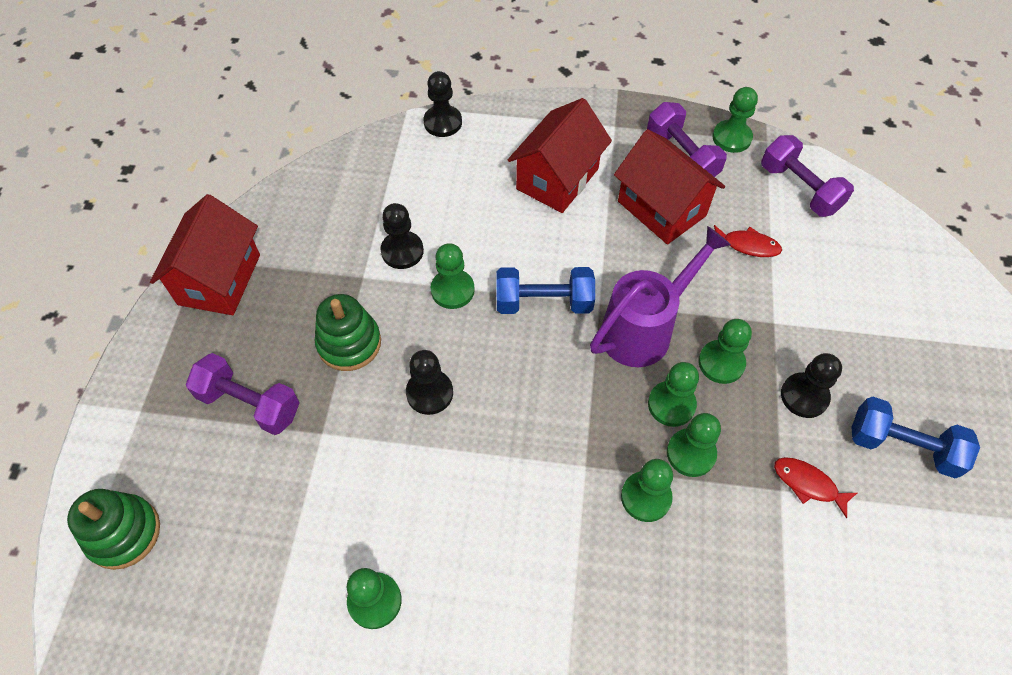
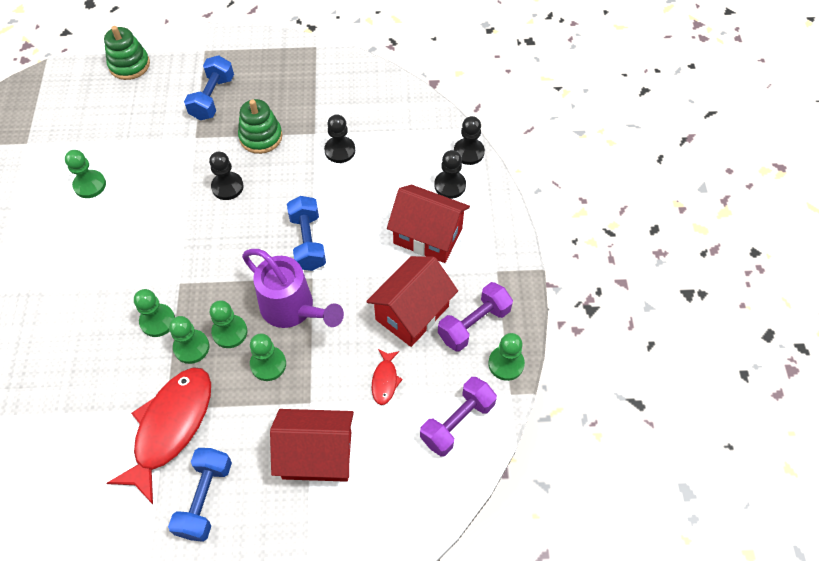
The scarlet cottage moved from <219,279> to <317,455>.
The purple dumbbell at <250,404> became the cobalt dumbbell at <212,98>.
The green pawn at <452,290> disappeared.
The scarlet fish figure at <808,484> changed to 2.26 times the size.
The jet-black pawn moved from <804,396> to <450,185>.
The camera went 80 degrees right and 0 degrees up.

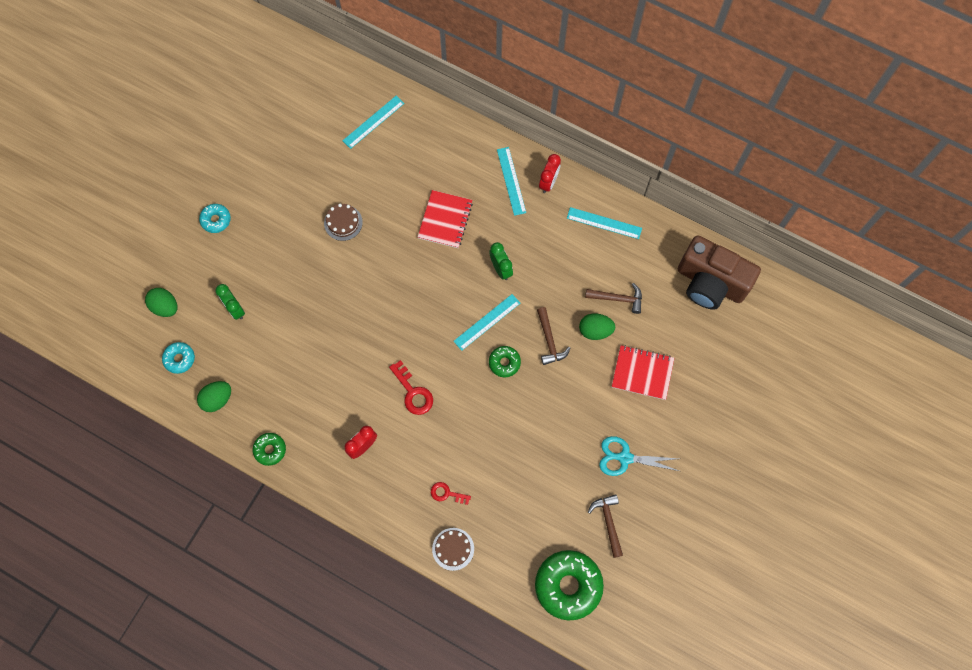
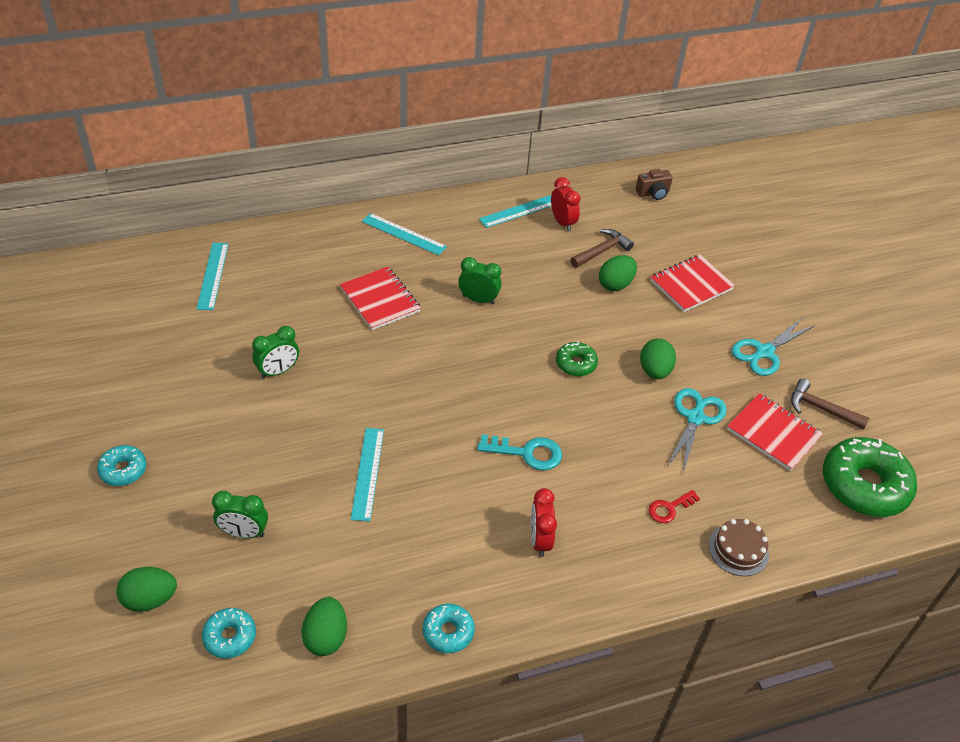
The green donut at <270,450> became the teal donut at <448,632>.
The russet layer cake at <343,222> was replaced by the green bedside clock at <278,371>.
The scarlet key at <413,392> became the teal key at <527,453>.
The teal measuring stick moved from <487,322> to <367,473>.
The russet carpenter's hammer at <549,341> disappeared.
The scarlet bedside clock moved from <548,182> to <562,222>.
The russet photo camera at <710,283> changed to 0.40 times the size.
The green toy egg at <654,371> appeared.
The teal scissors at <695,418> appeared.
The scarlet notepad at <773,433> appeared.
The camera went 50 degrees left and 25 degrees down.

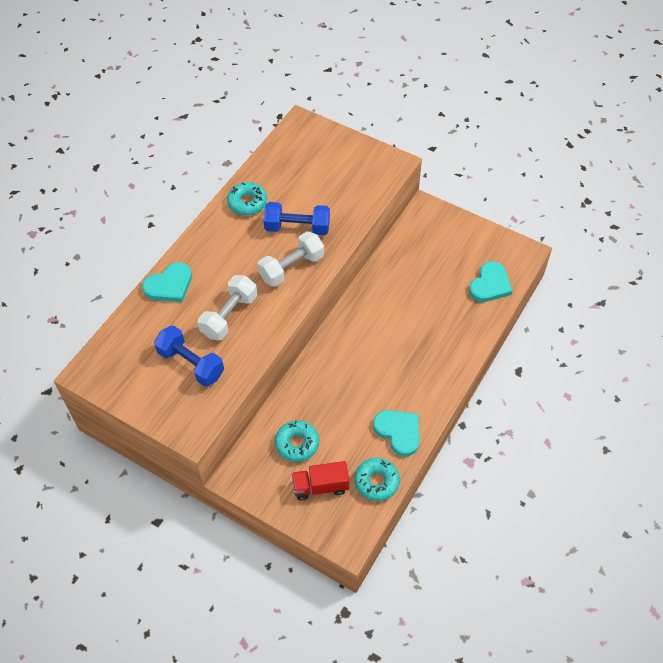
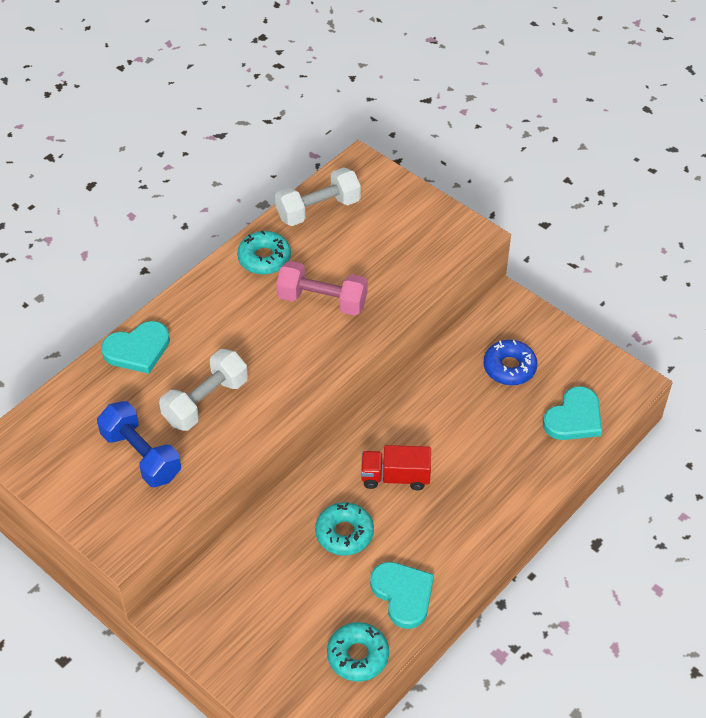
The snow-white dumbbell moved from <292,267> to <318,209>.
The cobalt dumbbell at <297,228> became the rose-pink dumbbell at <322,300>.
The teal donut moved from <297,444> to <344,533>.
The scarlet lorry moved from <320,486> to <395,477>.
The cobalt donut at <509,367> appeared.
The camera went 10 degrees right and 5 degrees down.

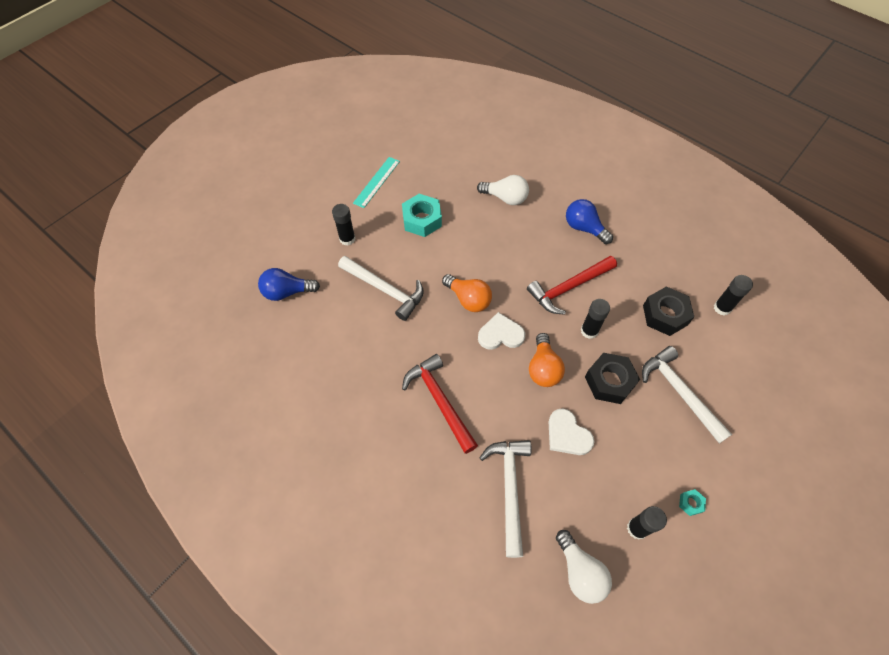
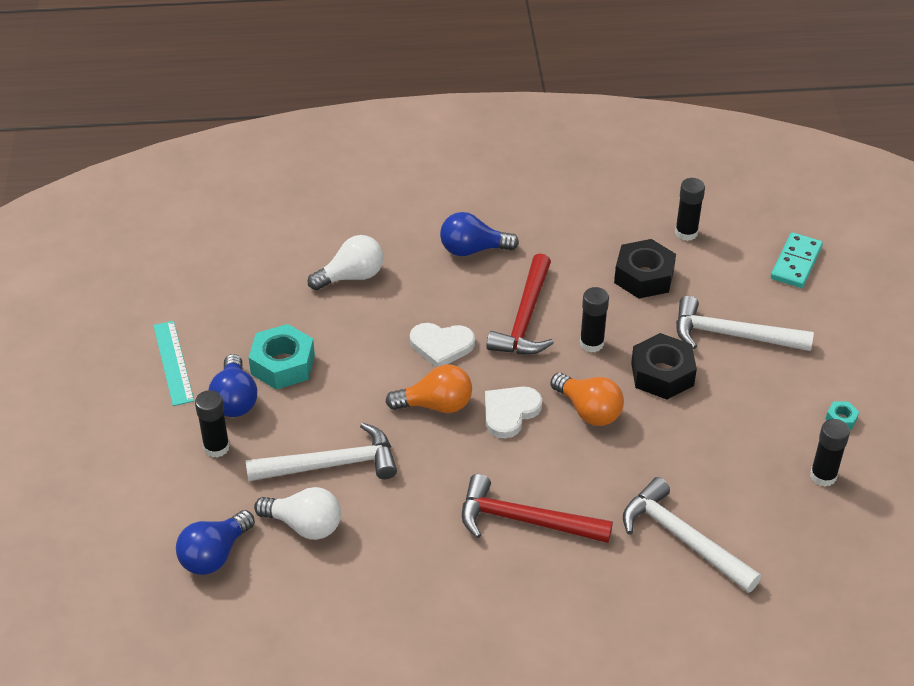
The snow-white heart moved from <567,434> to <441,345>.
The snow-white lightbulb moved from <580,572> to <304,525>.
The cobalt lightbulb at <235,400> appeared.
The teal domino piece at <796,263> appeared.
The camera went 45 degrees left and 15 degrees down.

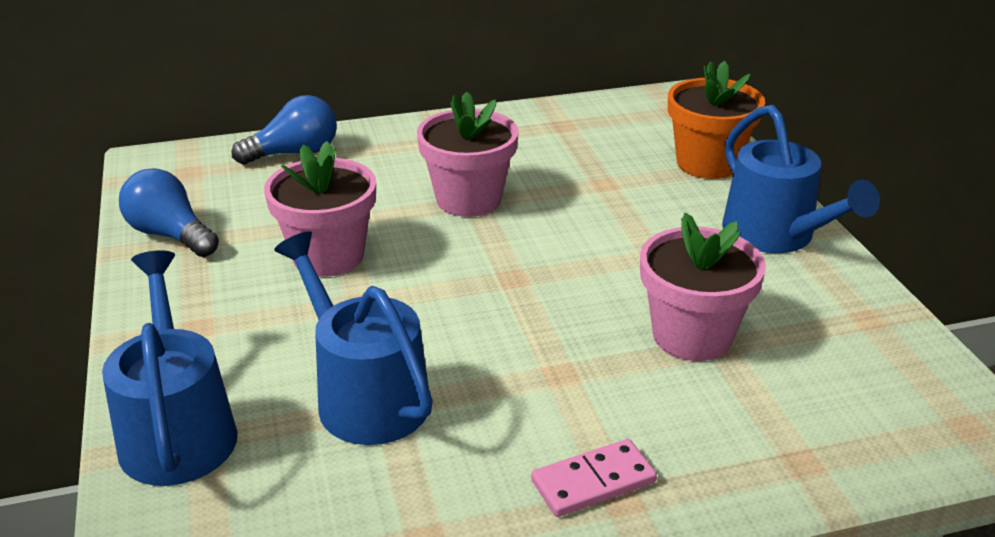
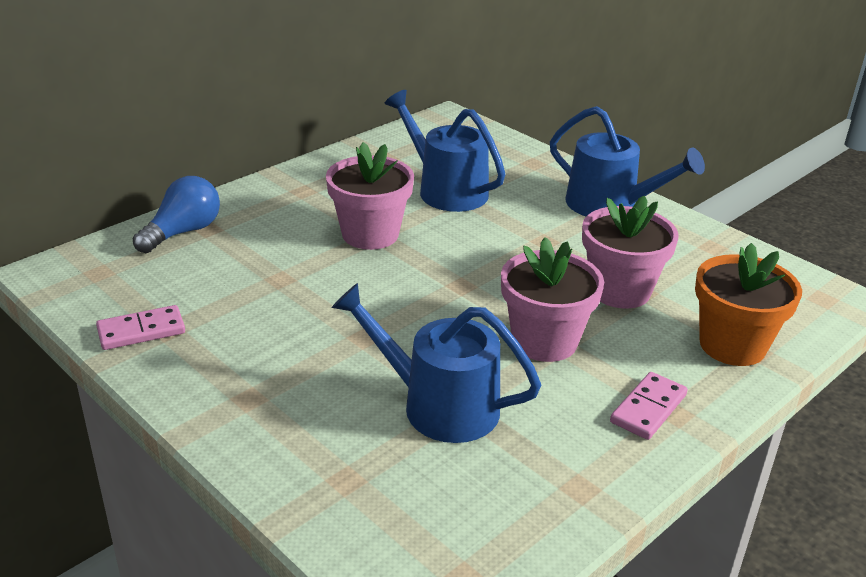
The cobalt sprinkling can moved from <177,430> to <446,190>.
The cobalt lightbulb at <170,235> was replaced by the rose-pink domino piece at <141,331>.
The rose-pink plant pot moved from <328,256> to <544,341>.
The orange plant pot moved from <707,163> to <732,345>.
The camera went 30 degrees left and 0 degrees up.

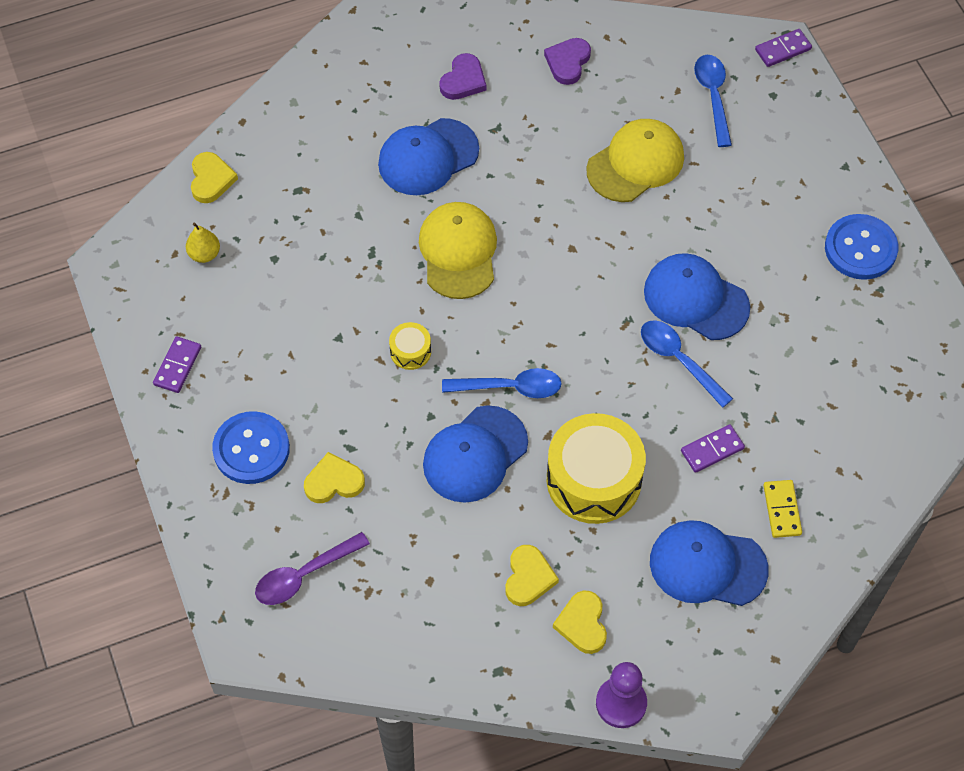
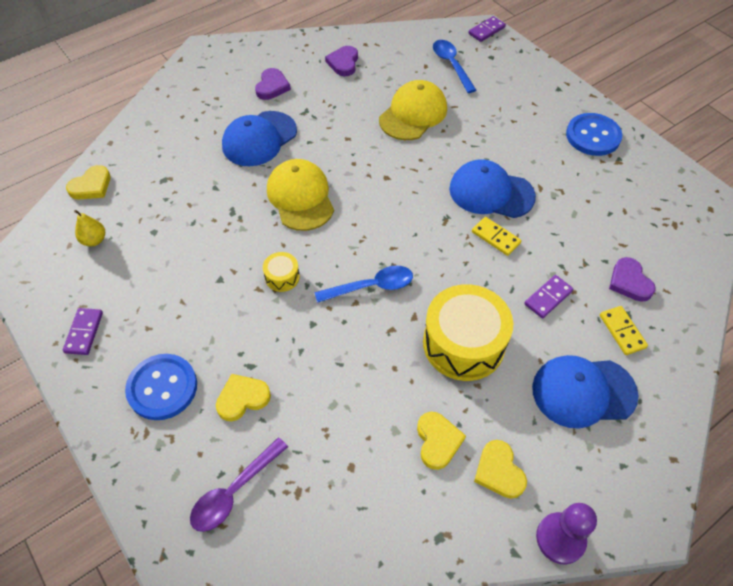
The bright yellow heart at <211,179> turned 60 degrees clockwise.
The cobalt baseball cap at <475,454> disappeared.
The cobalt spoon at <679,360> was replaced by the bright yellow domino piece at <496,237>.
The purple heart at <629,282> appeared.
The camera went 15 degrees left and 5 degrees down.

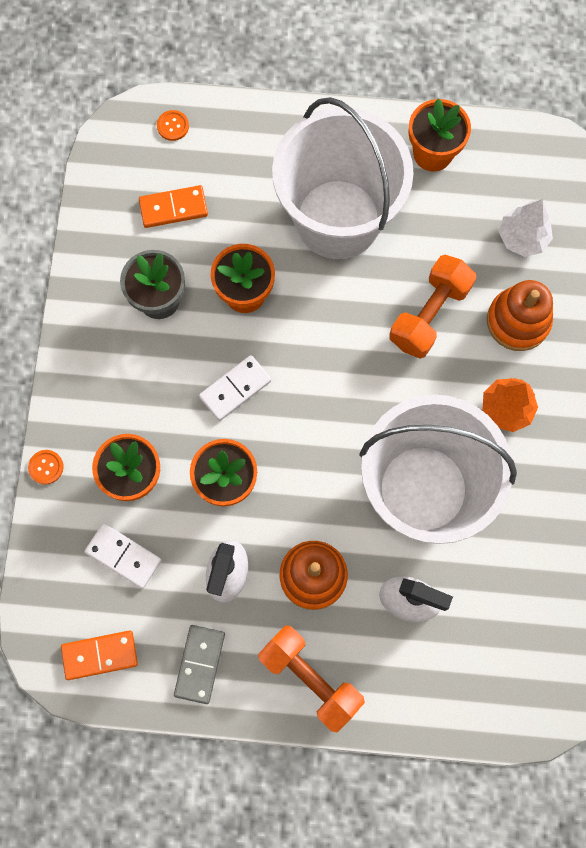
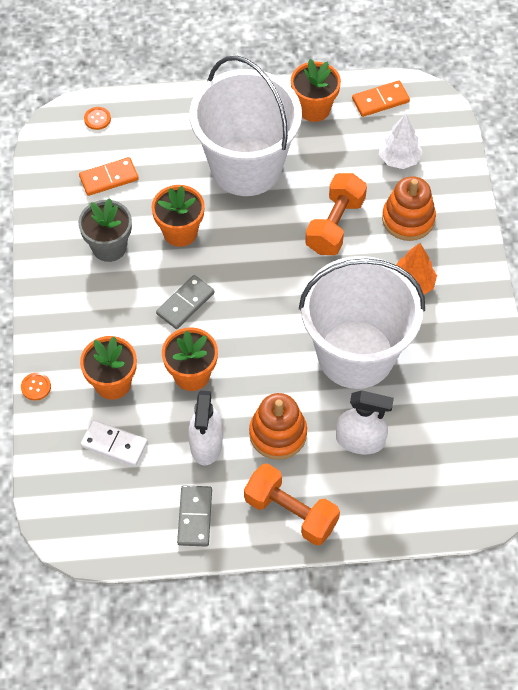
The orange domino piece moved from <100,655> to <380,100>.
The snow-white domino piece at <235,389> became the gray domino piece at <185,303>.
The camera went 10 degrees left and 15 degrees down.

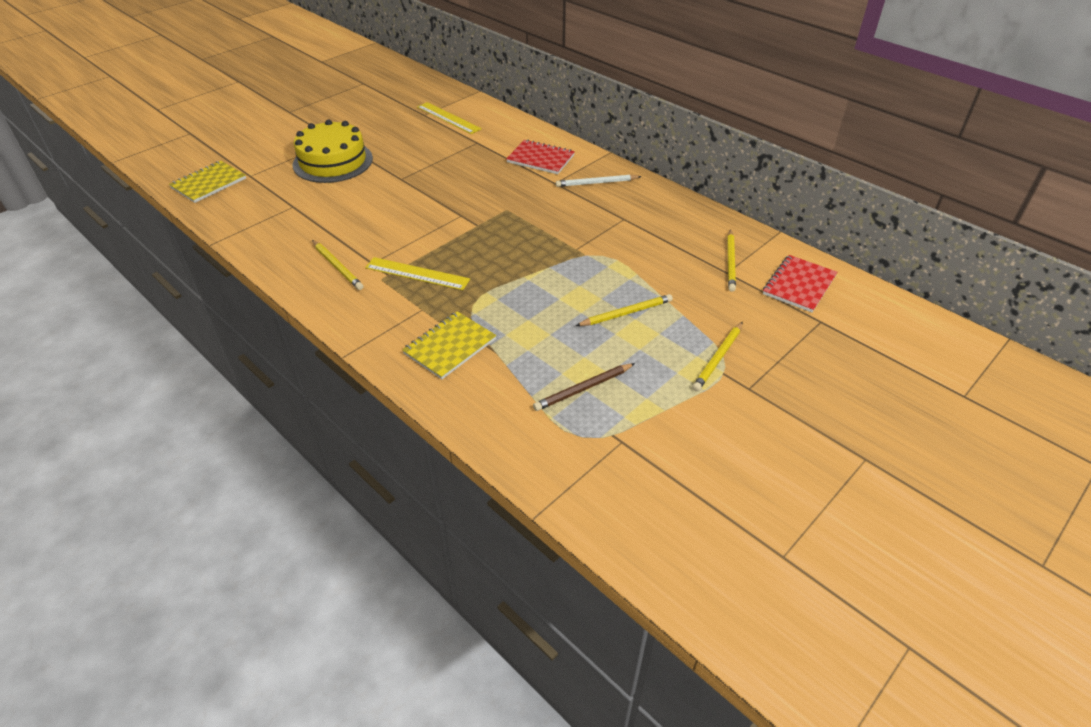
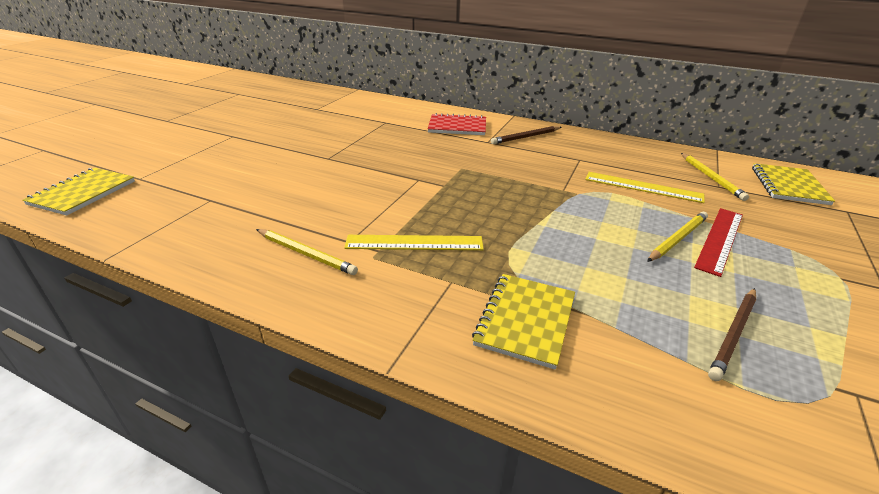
The bright yellow layer cake at <333,161> disappeared.
The bright yellow measuring stick moved from <448,118> to <643,187>.
The snow-white pencil at <596,183> became the russet pencil at <526,137>.
The bright yellow pencil at <718,358> disappeared.
The scarlet notepad at <799,285> became the bright yellow notepad at <788,186>.
The scarlet measuring stick at <719,239> appeared.
The camera went 20 degrees left and 10 degrees down.

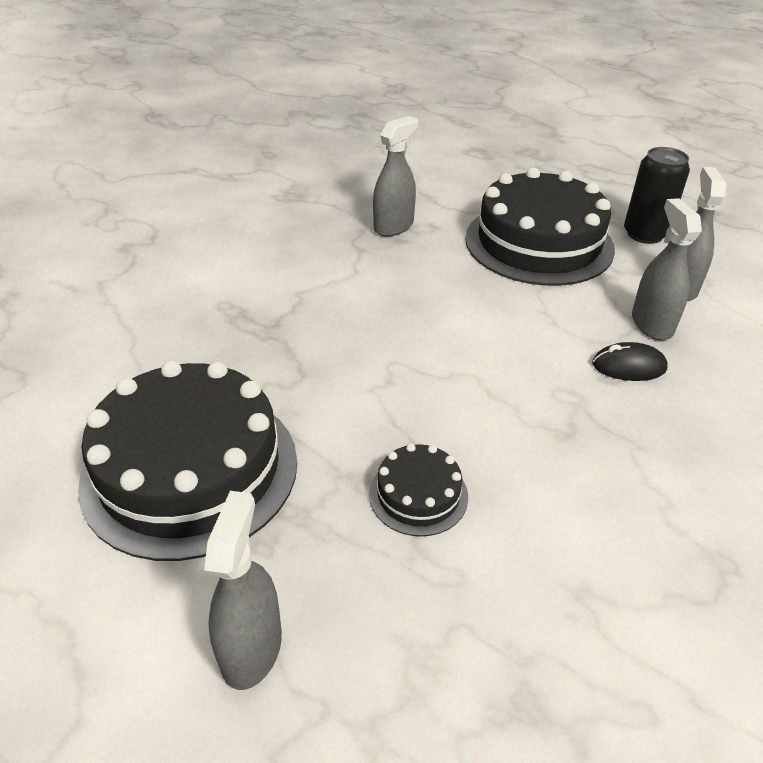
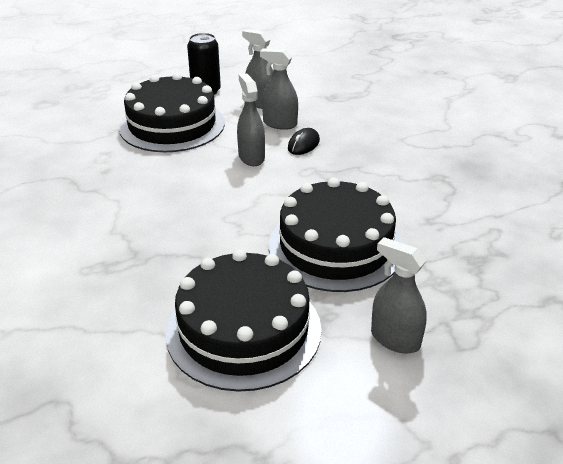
The jet-black layer cake at <418,495> changed to 2.21 times the size.
The gray spray bottle moved from <393,226> to <251,157>.
The camera went 60 degrees left and 5 degrees down.

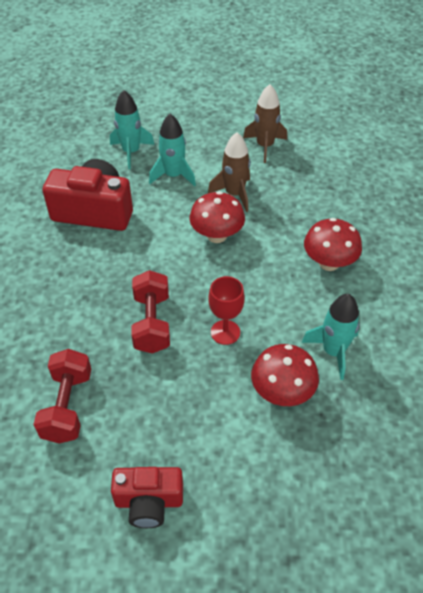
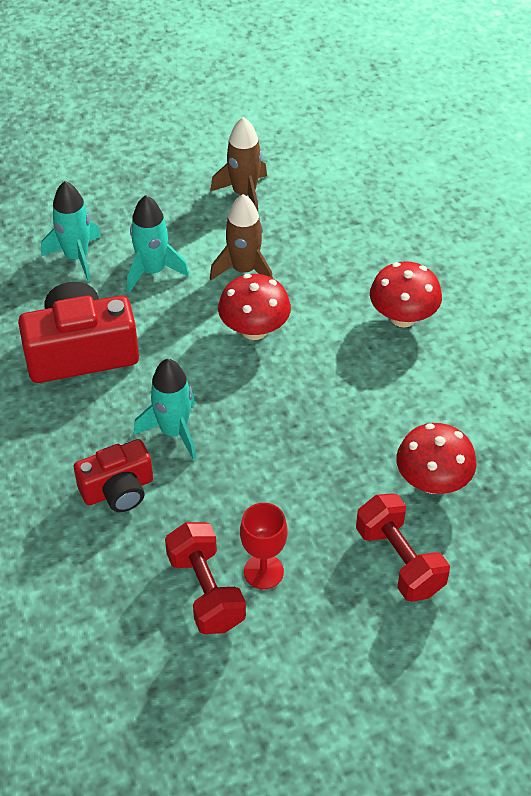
The scarlet photo camera moved from <149,501> to <118,489>.
The scarlet dumbbell moved from <152,323> to <399,560>.
The scarlet chalice moved from <225,332> to <263,571>.
The teal spaceship moved from <333,351> to <174,431>.
The camera went 25 degrees left and 0 degrees up.

